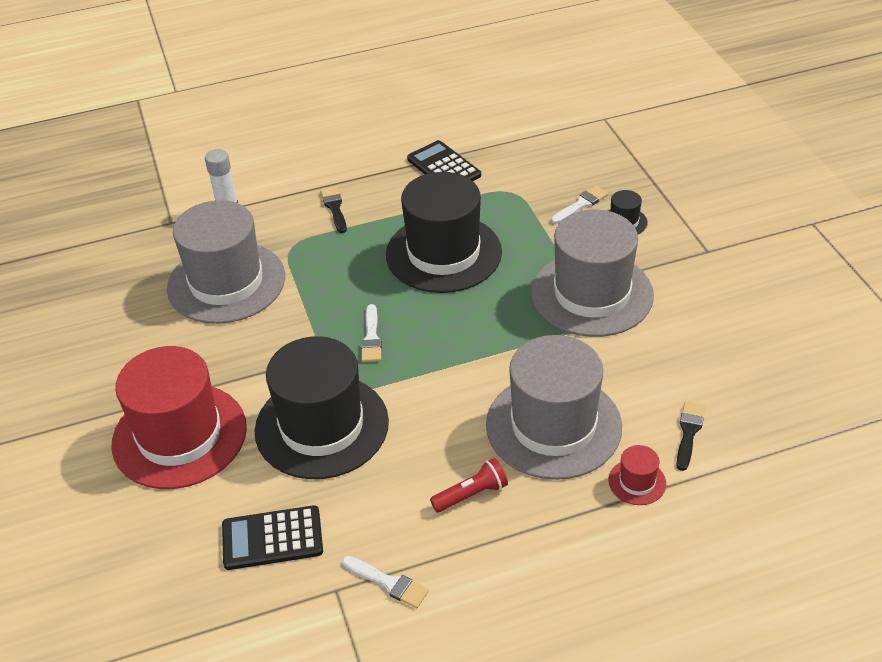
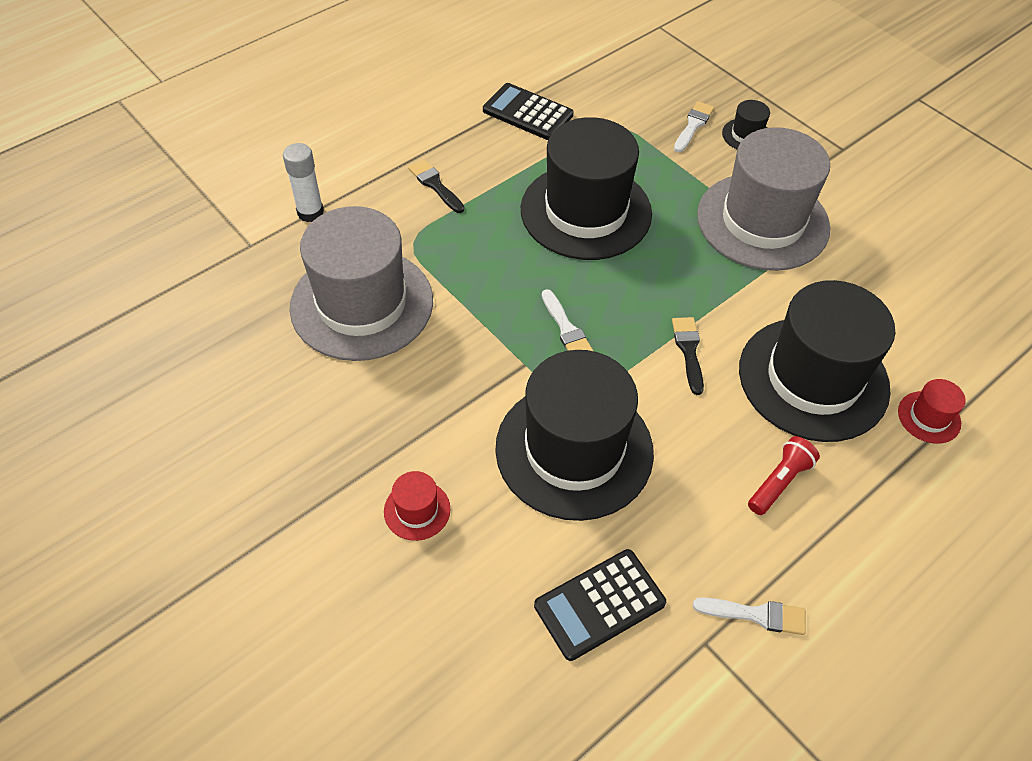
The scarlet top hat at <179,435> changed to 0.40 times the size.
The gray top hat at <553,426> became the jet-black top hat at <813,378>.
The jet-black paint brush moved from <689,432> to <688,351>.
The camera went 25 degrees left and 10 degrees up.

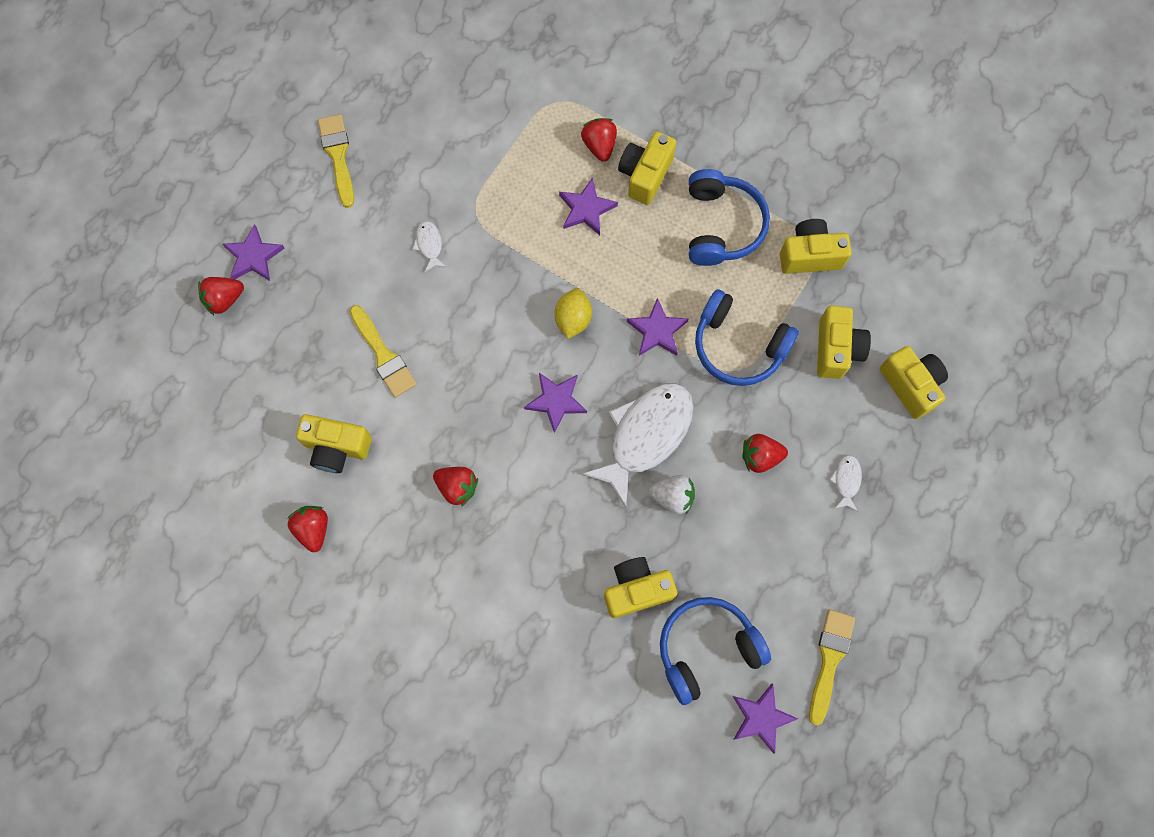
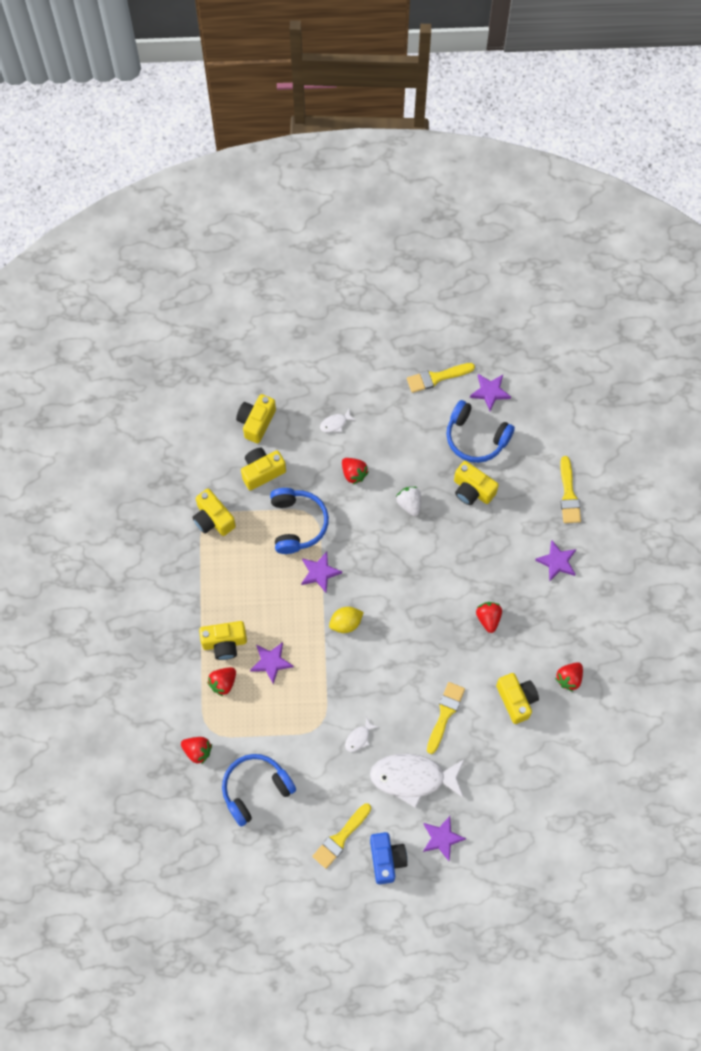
The scarlet toy strawberry moved from <224,299> to <197,751>.
The purple five-pointed star moved from <556,401> to <557,562>.
The snow-white fish figure moved from <645,436> to <413,778>.
The cobalt headphones moved from <721,225> to <256,789>.
The cobalt photo camera at <386,859> appeared.
The bright yellow paint brush at <568,494> appeared.
The camera went 125 degrees left and 5 degrees down.

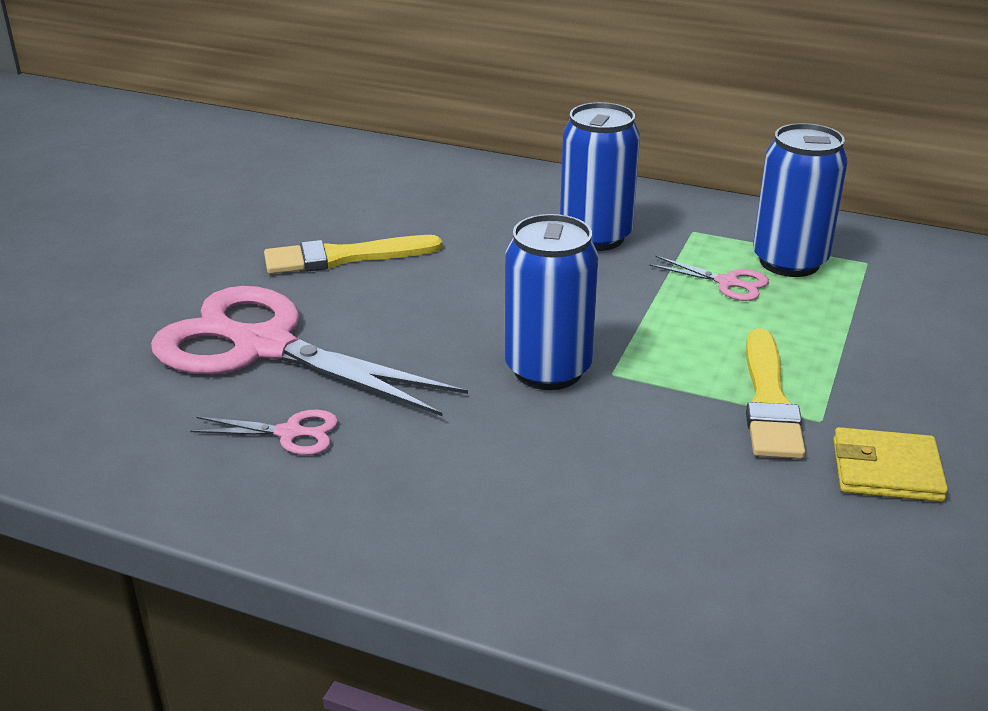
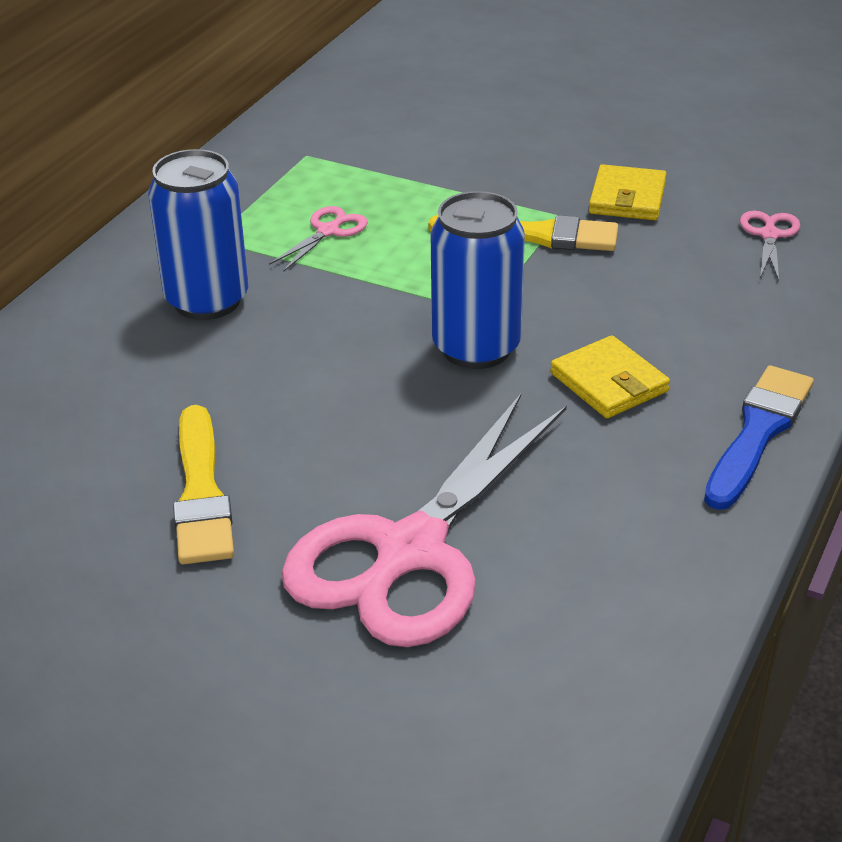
The rose-pink scissors moved from <290,433> to <769,235>.
The cobalt tin at <789,262> disappeared.
The bright yellow card wallet at <609,382> appeared.
The cobalt paint brush at <758,433> appeared.
The camera went 85 degrees left and 5 degrees up.

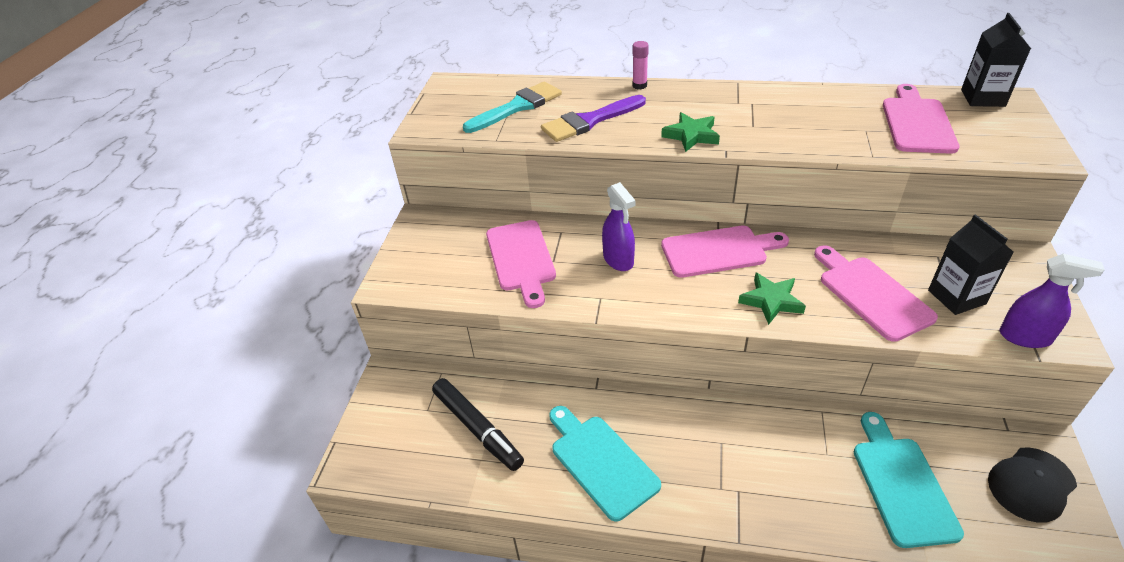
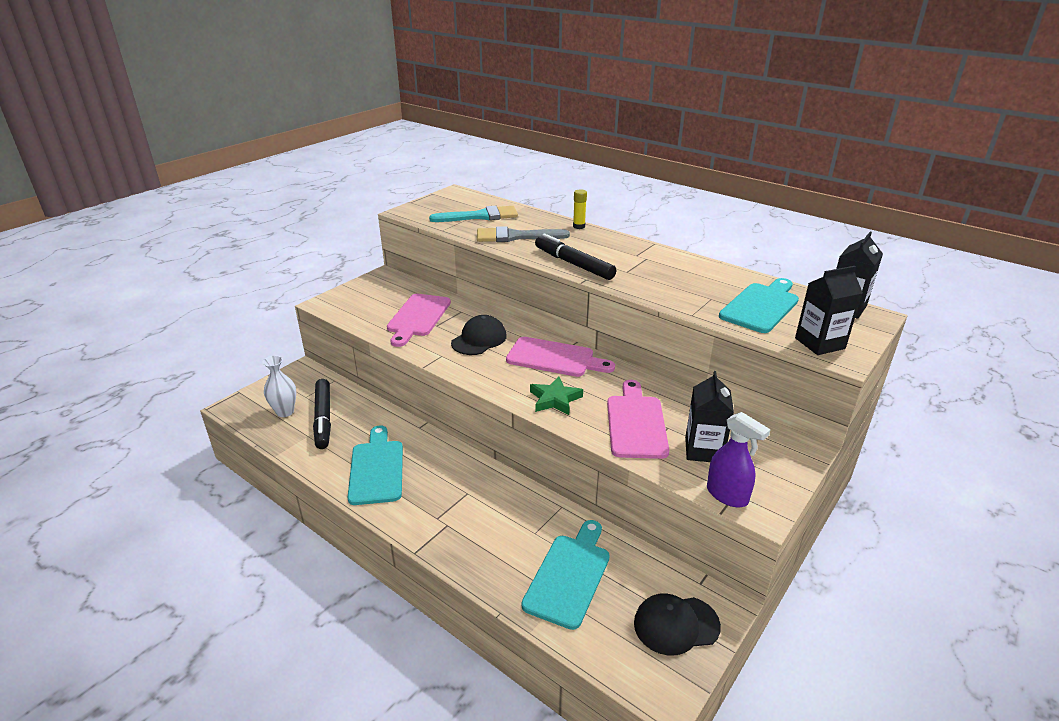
The purple paint brush at <589,121> became the gray paint brush at <515,237>.
The purple spray bottle at <618,260> was replaced by the jet-black baseball cap at <479,339>.
The rose-pink glue at <639,85> became the bright yellow glue at <579,226>.
The green five-pointed star at <691,135> was replaced by the jet-black marker pen at <573,264>.
The rose-pink chopping board at <917,123> became the teal chopping board at <761,306>.
The snow-white vase at <285,412> appeared.
The jet-black juice carton at <819,343> appeared.
The camera went 25 degrees right and 10 degrees down.

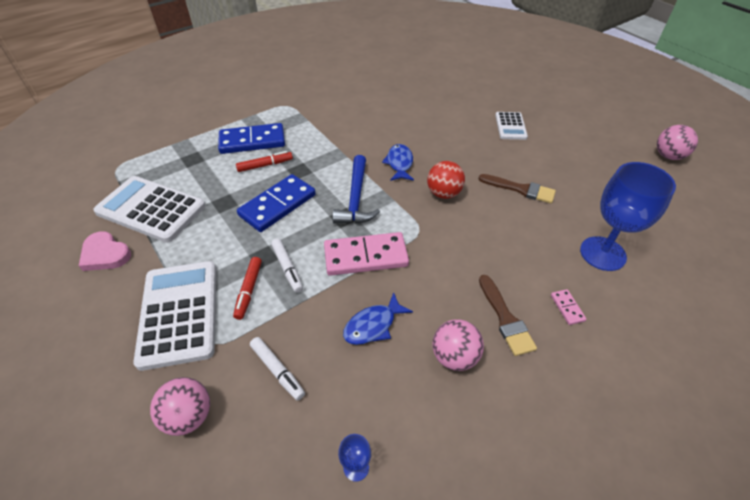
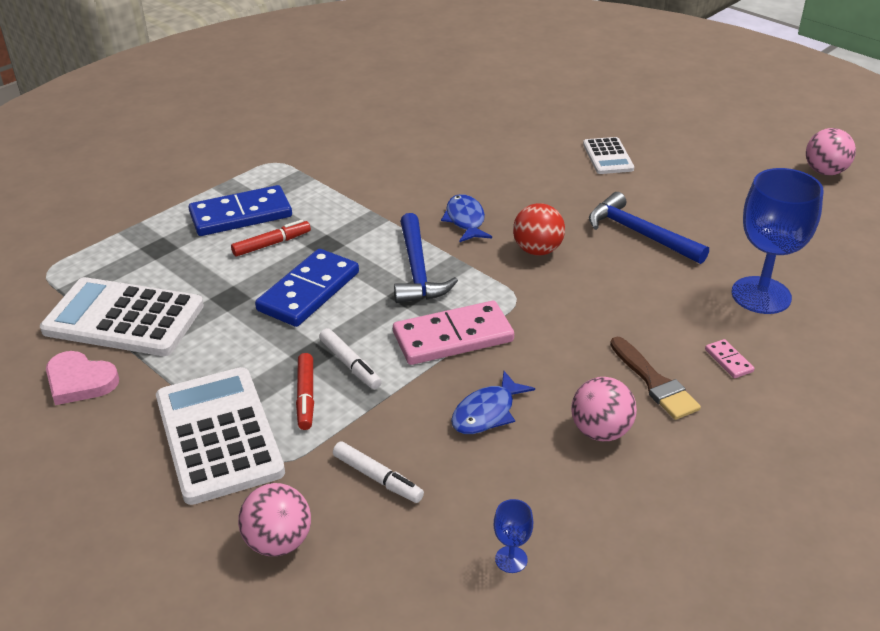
The russet paint brush at <520,189> was replaced by the cobalt carpenter's hammer at <639,233>.
The camera went 10 degrees left and 10 degrees down.

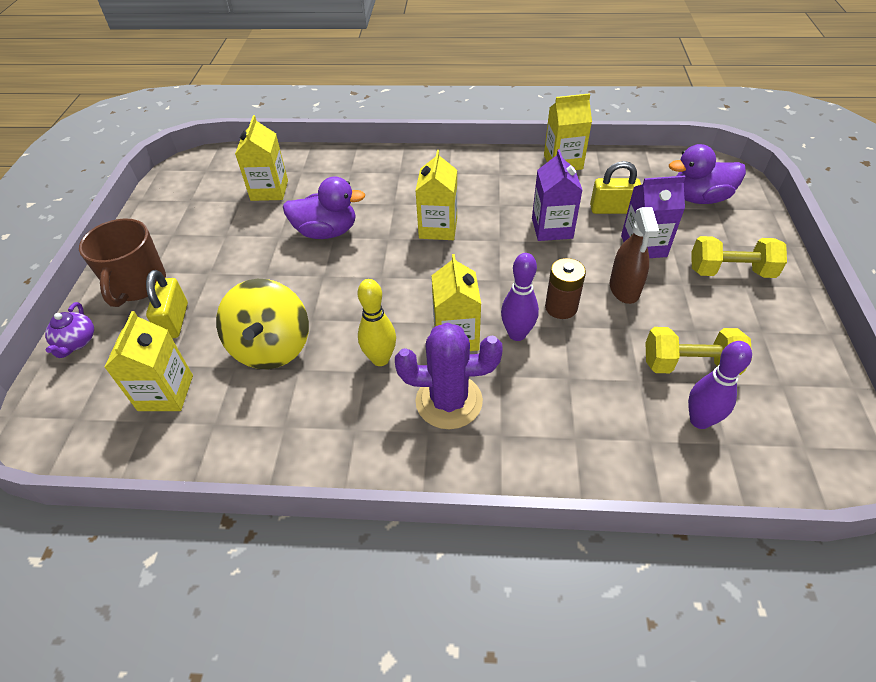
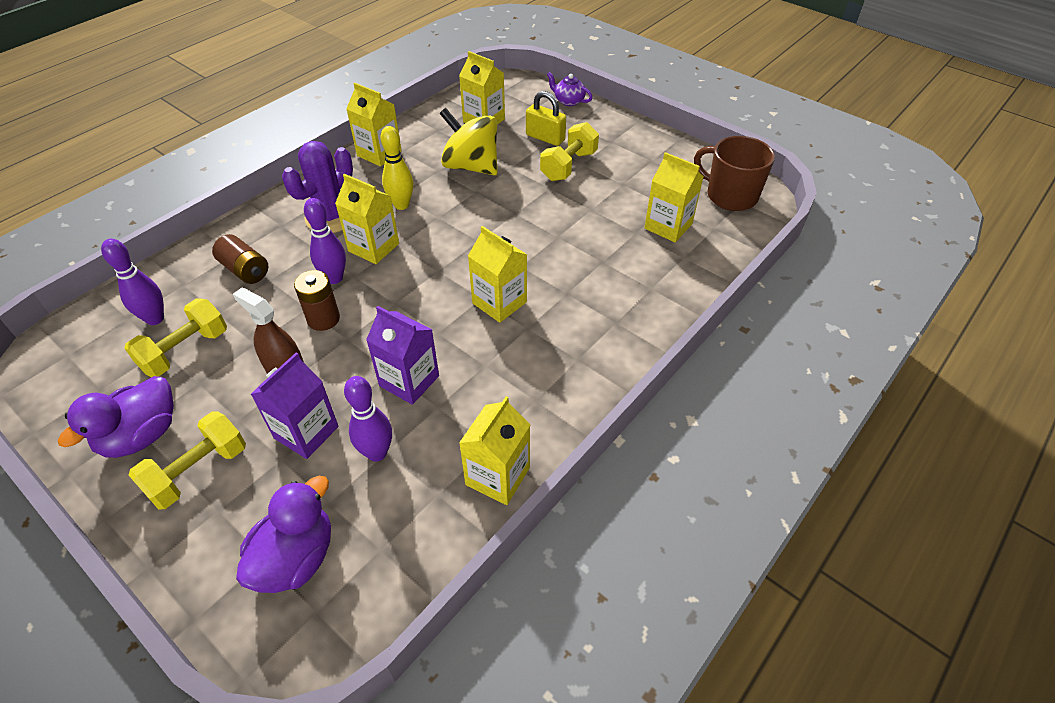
The russet tea mug moved from <138,284> to <730,196>.
The purple toy duck moved from <326,232> to <141,435>.
The bright yellow lock at <612,209> was replaced by the purple skittle at <377,453>.
The russet AA battery at <245,270> appeared.
The bright yellow juice carton at <379,153> appeared.
The bright yellow dumbbell at <568,166> appeared.
The camera went 125 degrees right and 0 degrees up.

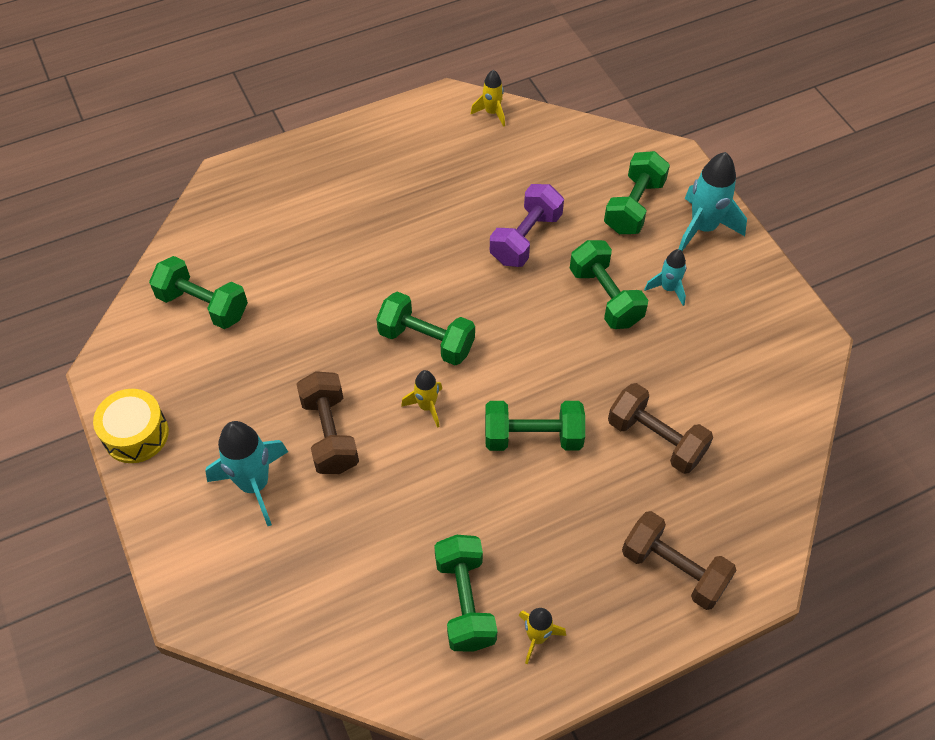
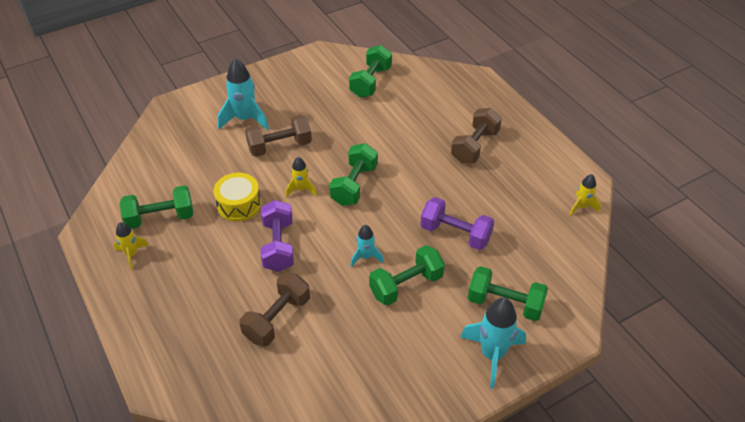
The bright yellow snare drum moved from <136,434> to <239,205>.
The green dumbbell at <533,437> became the purple dumbbell at <278,246>.
The russet dumbbell moved from <673,569> to <474,146>.
The teal spaceship moved from <668,288> to <366,257>.
The camera went 85 degrees right and 10 degrees down.

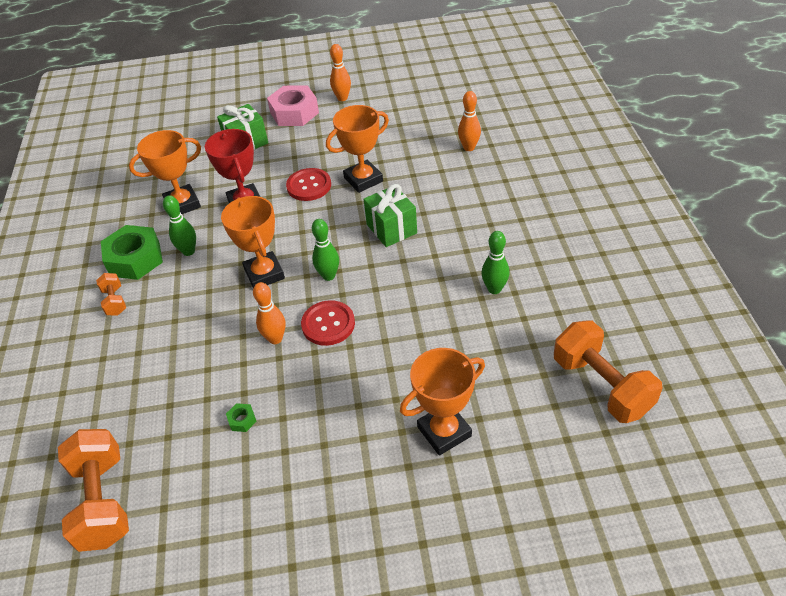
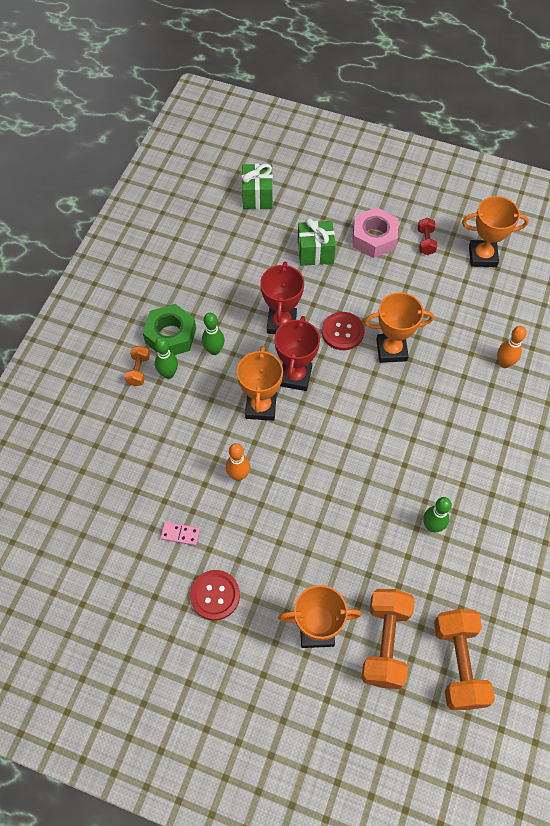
The orange dumbbell moved from <103,501> to <385,643>.
The orange award cup moved from <182,204> to <482,256>.
The green nut at <242,420> was replaced by the rose-pink domino piece at <180,534>.
The scarlet shirt button moved from <328,324> to <215,595>.
The green skittle moved from <328,276> to <168,374>.
The orange skittle at <342,98> was replaced by the scarlet dumbbell at <425,242>.
The green present moved from <391,229> to <257,196>.
The scarlet award cup at <295,376> appeared.
The camera went 25 degrees right and 15 degrees up.

